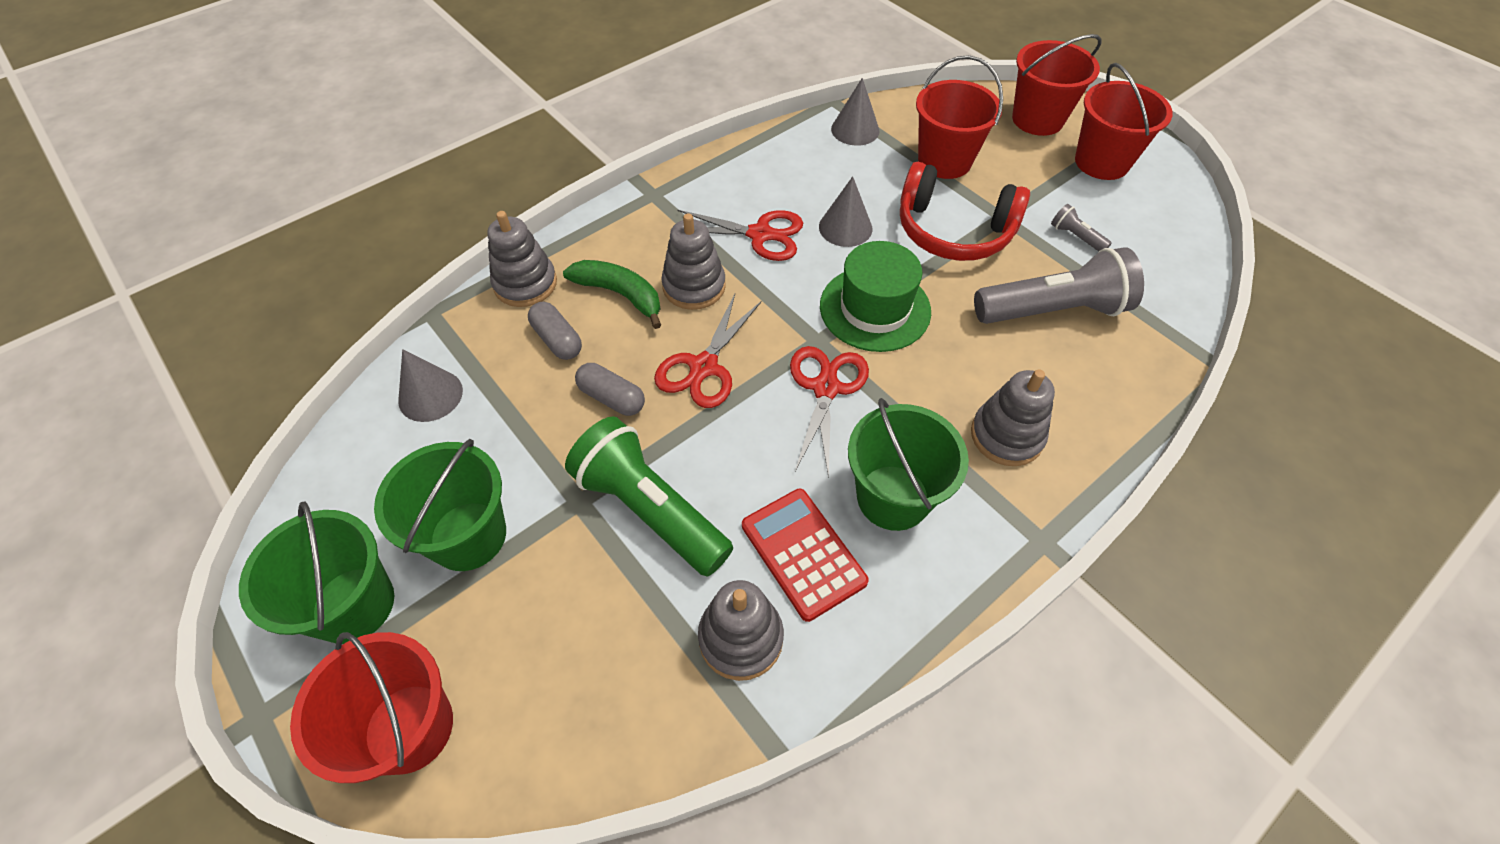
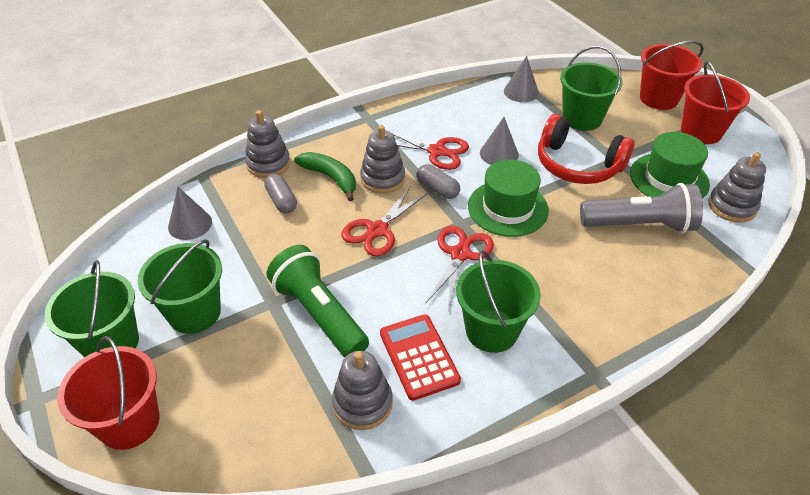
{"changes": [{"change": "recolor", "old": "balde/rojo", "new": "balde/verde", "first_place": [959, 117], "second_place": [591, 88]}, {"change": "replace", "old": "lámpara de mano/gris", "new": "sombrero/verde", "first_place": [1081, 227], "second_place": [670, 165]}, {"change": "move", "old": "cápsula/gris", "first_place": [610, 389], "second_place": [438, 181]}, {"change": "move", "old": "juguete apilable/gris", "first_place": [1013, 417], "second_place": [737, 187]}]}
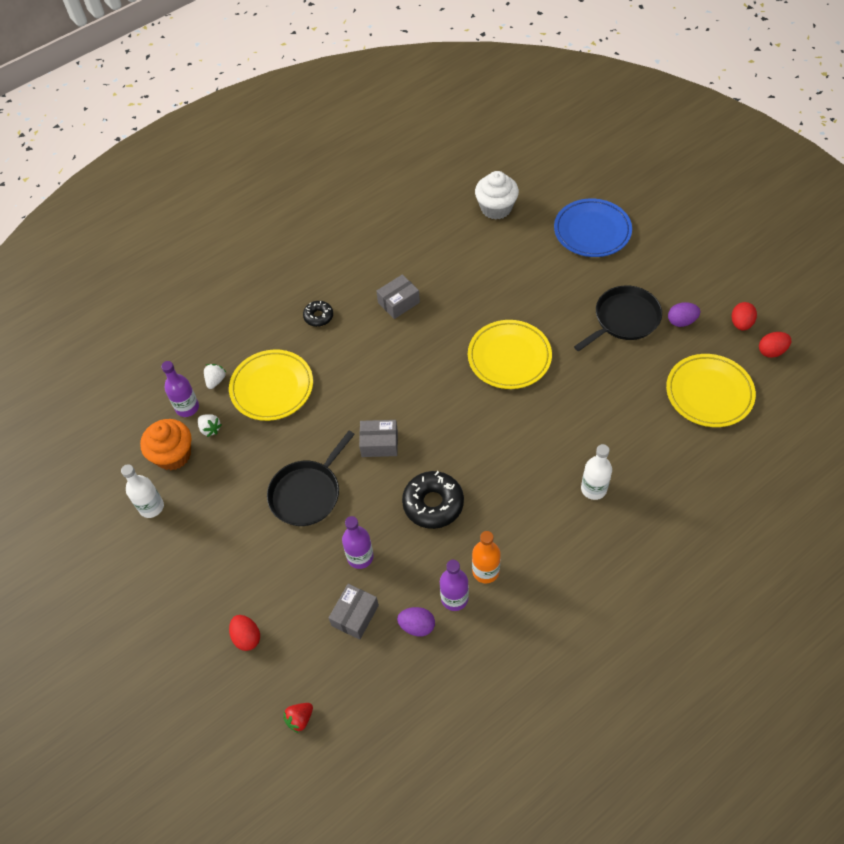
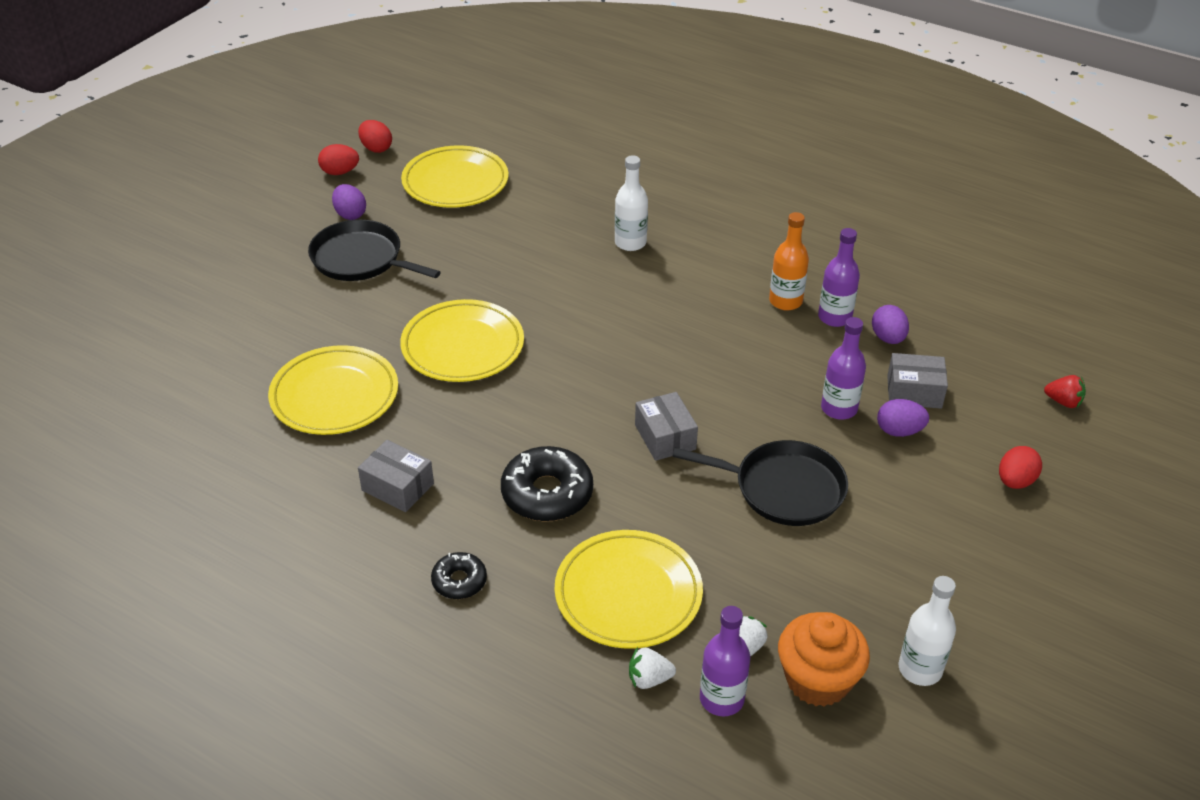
{"changes": [{"change": "delete", "old": "magdalena/blanco", "first_place": [497, 195]}, {"change": "delete", "old": "plato/azul", "first_place": [593, 228]}, {"change": "move", "old": "rosquilla/negro", "first_place": [433, 500], "second_place": [547, 483]}, {"change": "insert", "new": "plato/amarillo", "second_place": [333, 390]}, {"change": "insert", "new": "huevo/morado", "second_place": [903, 418]}]}
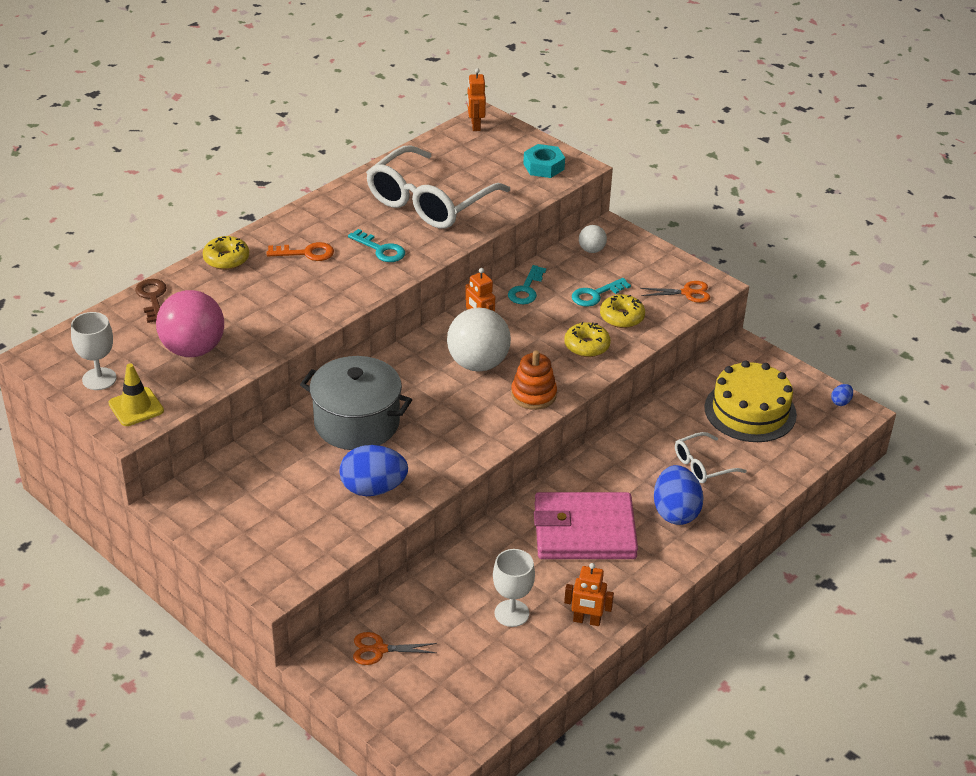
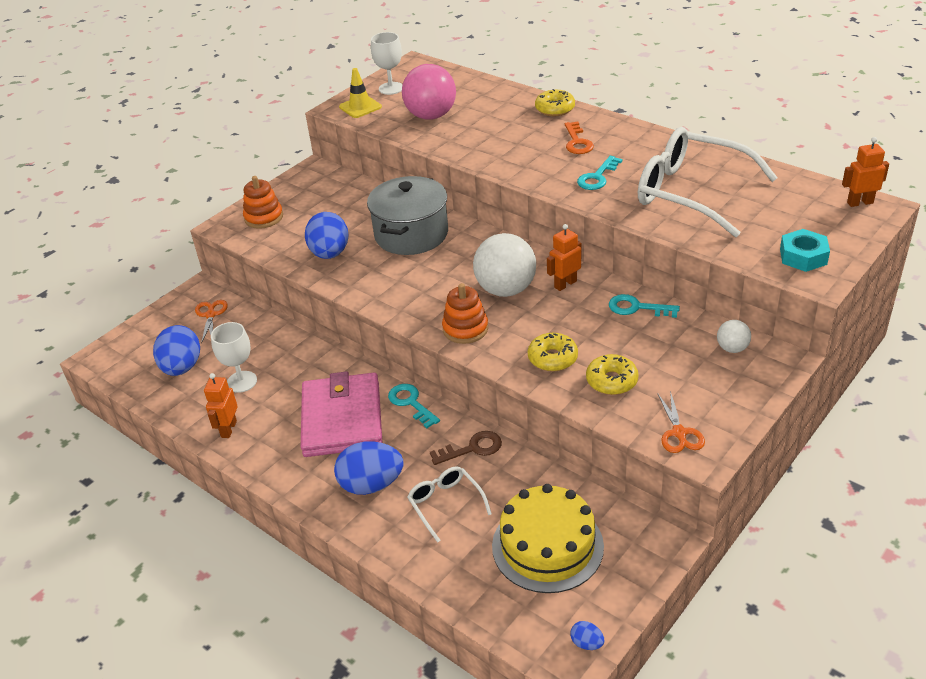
{"changes": [{"change": "move", "old": "llave/turquesa", "first_place": [601, 292], "second_place": [414, 406]}, {"change": "move", "old": "llave/marrón", "first_place": [151, 301], "second_place": [466, 448]}, {"change": "insert", "new": "juguete apilable/naranja", "second_place": [263, 202]}, {"change": "insert", "new": "huevo/azul", "second_place": [176, 350]}]}
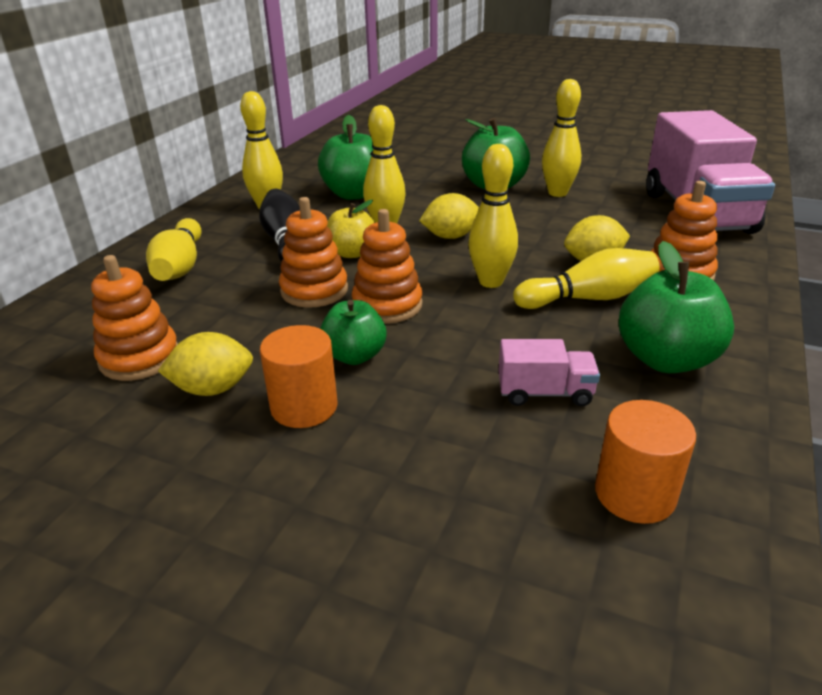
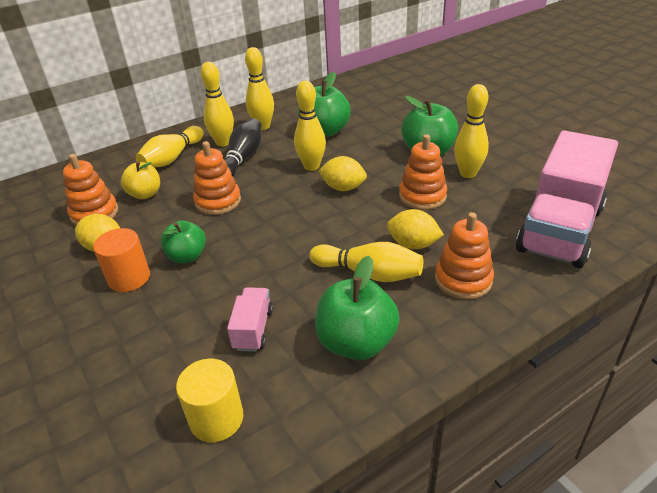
{"changes": [{"change": "move", "old": "bolo/amarillo", "first_place": [493, 216], "second_place": [217, 104]}, {"change": "move", "old": "manzana/amarillo", "first_place": [351, 229], "second_place": [140, 180]}, {"change": "move", "old": "juguete apilable/naranja", "first_place": [387, 266], "second_place": [423, 172]}, {"change": "rotate", "old": "camión/rosa", "first_place": [549, 372], "second_place": [250, 319], "degrees": -120}, {"change": "recolor", "old": "cilindro/naranja", "new": "cilindro/amarillo", "first_place": [645, 462], "second_place": [209, 400]}]}
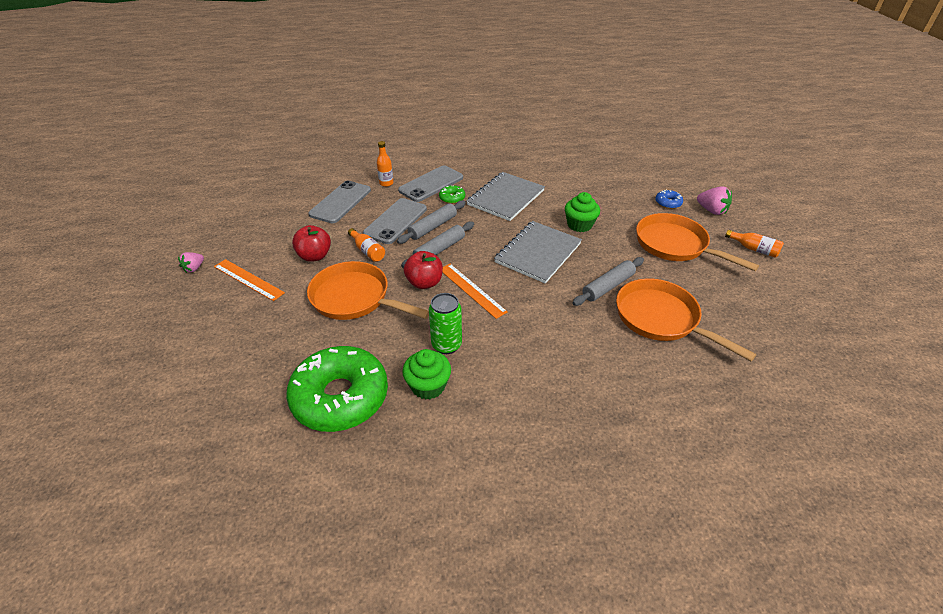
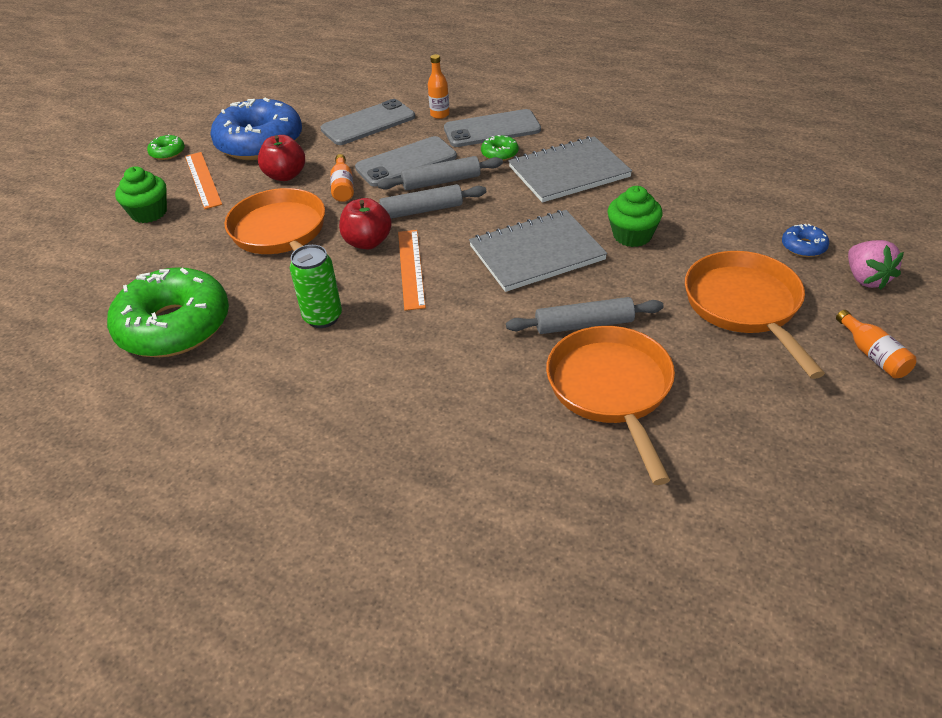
{"changes": [{"change": "replace", "old": "fresa/rosa", "new": "rosquilla/verde", "first_place": [191, 262], "second_place": [166, 147]}, {"change": "move", "old": "magdalena/verde", "first_place": [426, 374], "second_place": [141, 194]}, {"change": "insert", "new": "rosquilla/azul", "second_place": [256, 129]}]}
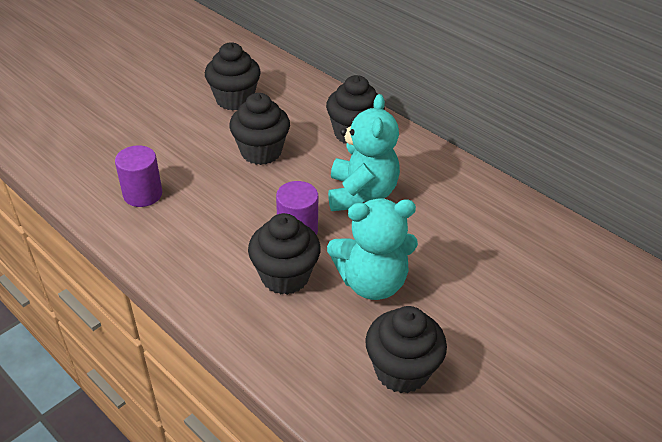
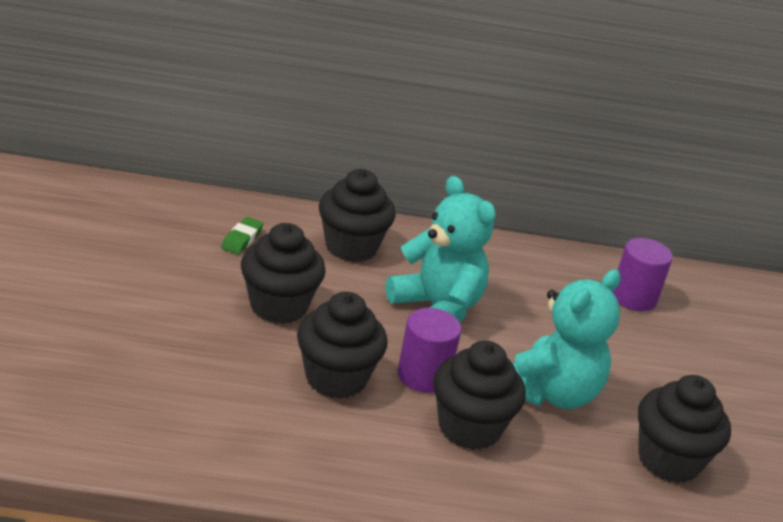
{"changes": [{"change": "move", "old": "magdalena/negro", "first_place": [233, 76], "second_place": [342, 345]}, {"change": "move", "old": "cilindro/morado", "first_place": [138, 176], "second_place": [642, 274]}, {"change": "insert", "new": "goma de borrar/verde", "second_place": [242, 235]}]}
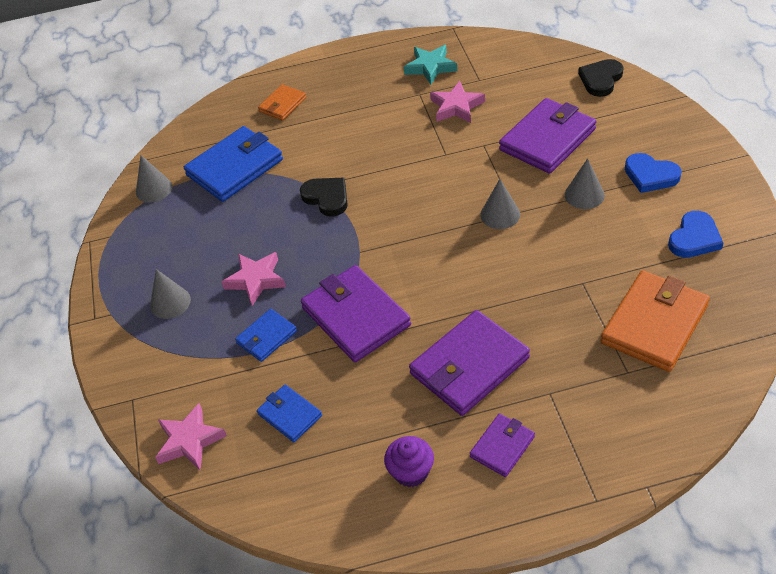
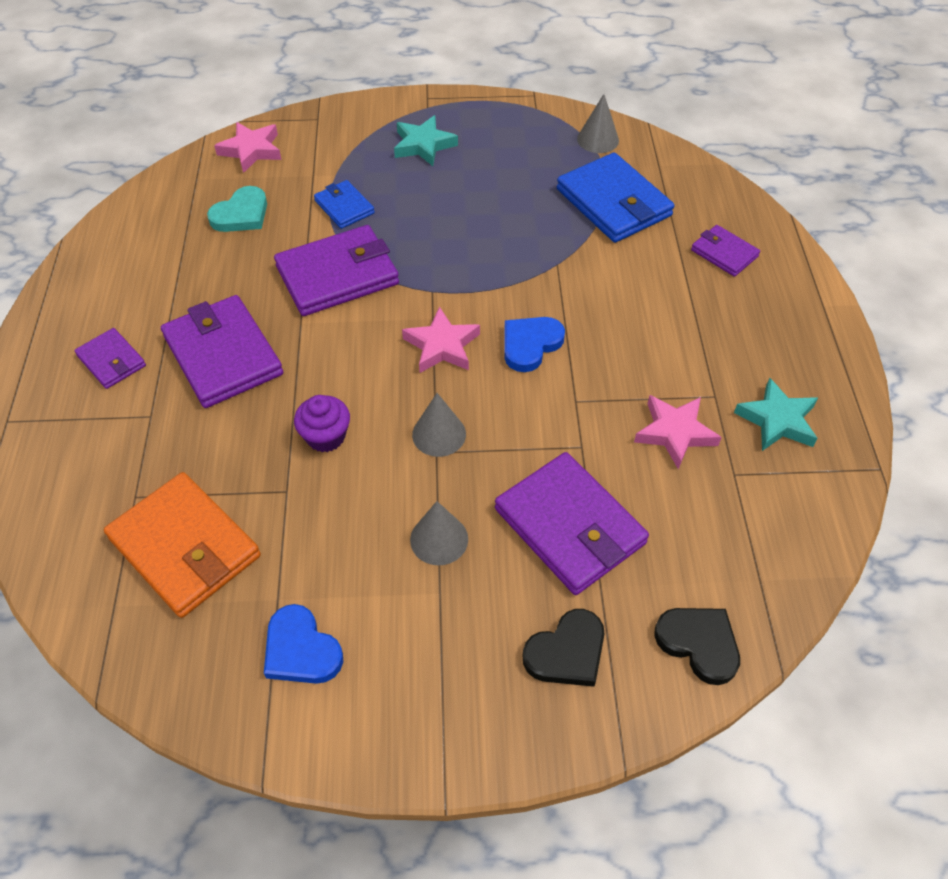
{"changes": [{"change": "recolor", "old": "cartera/naranja", "new": "cartera/morado", "first_place": [282, 102], "second_place": [725, 251]}, {"change": "move", "old": "corazón/azul", "first_place": [653, 173], "second_place": [534, 344]}, {"change": "move", "old": "corazón/negro", "first_place": [324, 197], "second_place": [563, 648]}, {"change": "move", "old": "estrella/rosa", "first_place": [254, 279], "second_place": [441, 339]}, {"change": "replace", "old": "cono/gris", "new": "estrella/turquesa", "first_place": [170, 294], "second_place": [426, 140]}, {"change": "replace", "old": "cartera/azul", "new": "corazón/turquesa", "first_place": [289, 413], "second_place": [237, 209]}, {"change": "move", "old": "magdalena/morado", "first_place": [409, 461], "second_place": [322, 423]}]}
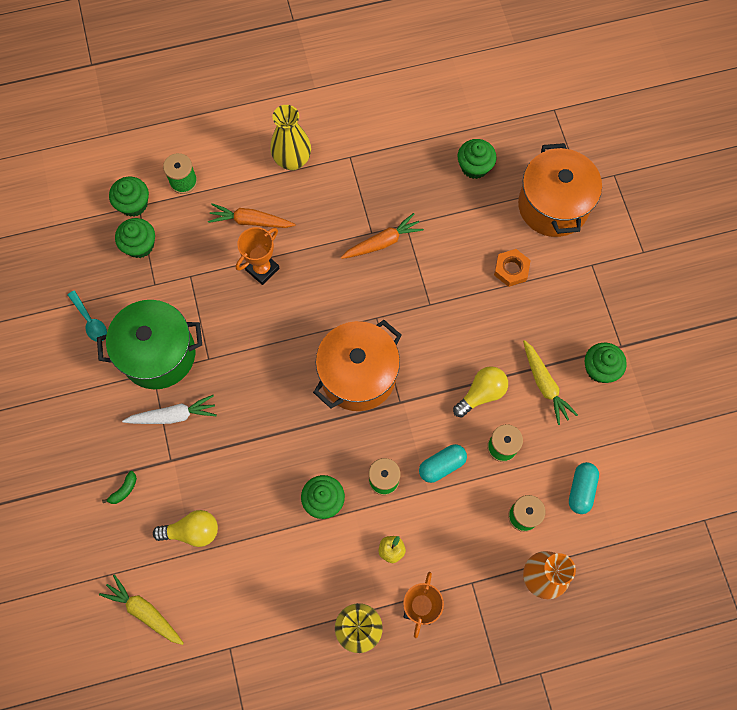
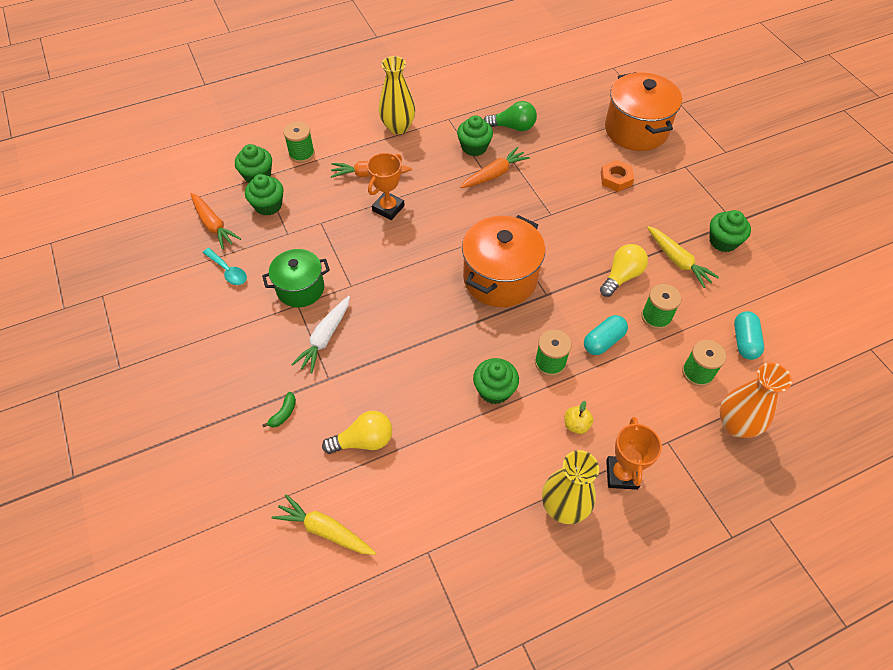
{"changes": [{"change": "move", "old": "magdalena/verde", "first_place": [477, 159], "second_place": [475, 135]}, {"change": "resize", "old": "olla/verde", "first_place": [149, 344], "second_place": [296, 278], "factor": 0.64}, {"change": "rotate", "old": "zanahoria/blanco", "first_place": [169, 409], "second_place": [320, 334], "degrees": 135}, {"change": "insert", "new": "bombilla/verde", "second_place": [510, 116]}, {"change": "insert", "new": "zanahoria/naranja", "second_place": [215, 221]}]}
